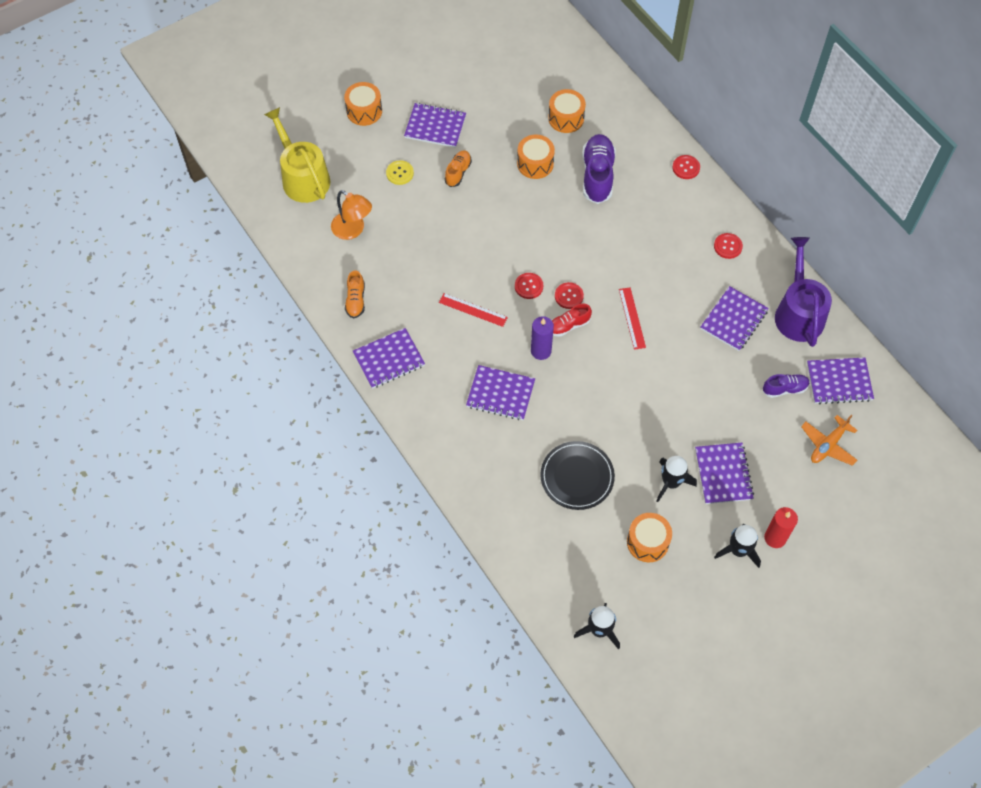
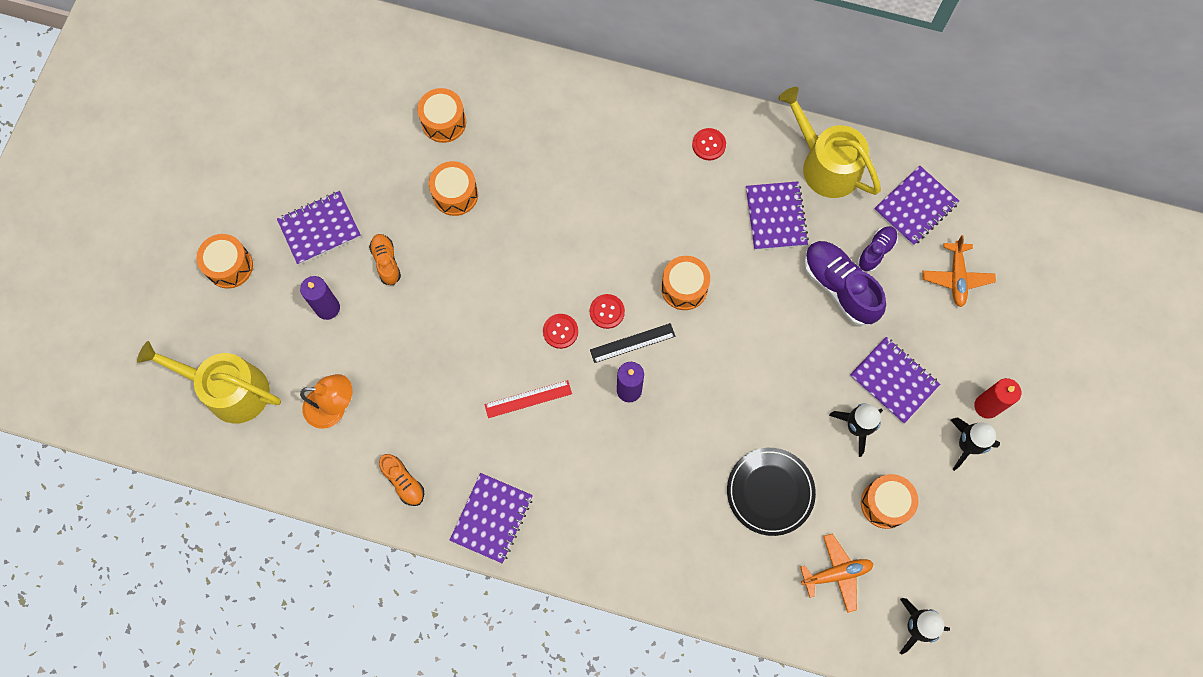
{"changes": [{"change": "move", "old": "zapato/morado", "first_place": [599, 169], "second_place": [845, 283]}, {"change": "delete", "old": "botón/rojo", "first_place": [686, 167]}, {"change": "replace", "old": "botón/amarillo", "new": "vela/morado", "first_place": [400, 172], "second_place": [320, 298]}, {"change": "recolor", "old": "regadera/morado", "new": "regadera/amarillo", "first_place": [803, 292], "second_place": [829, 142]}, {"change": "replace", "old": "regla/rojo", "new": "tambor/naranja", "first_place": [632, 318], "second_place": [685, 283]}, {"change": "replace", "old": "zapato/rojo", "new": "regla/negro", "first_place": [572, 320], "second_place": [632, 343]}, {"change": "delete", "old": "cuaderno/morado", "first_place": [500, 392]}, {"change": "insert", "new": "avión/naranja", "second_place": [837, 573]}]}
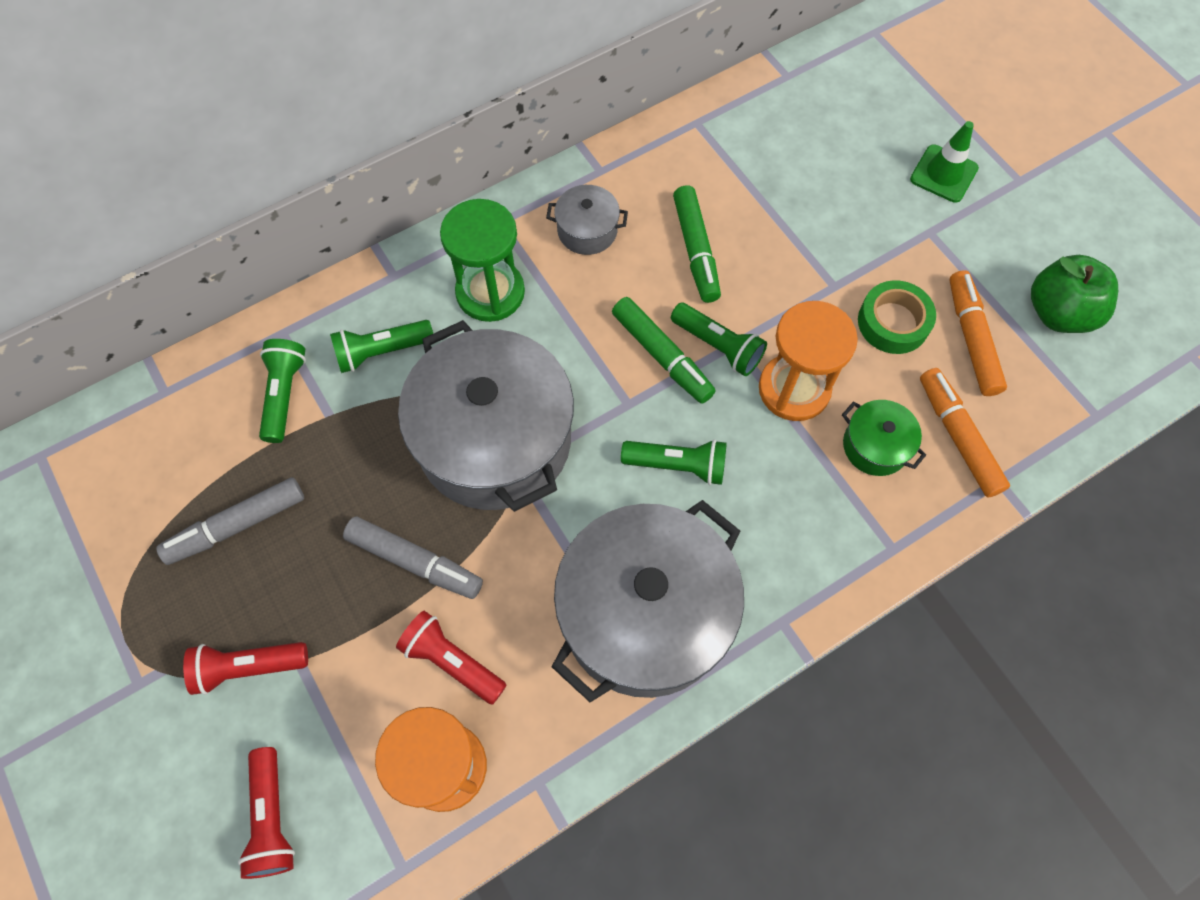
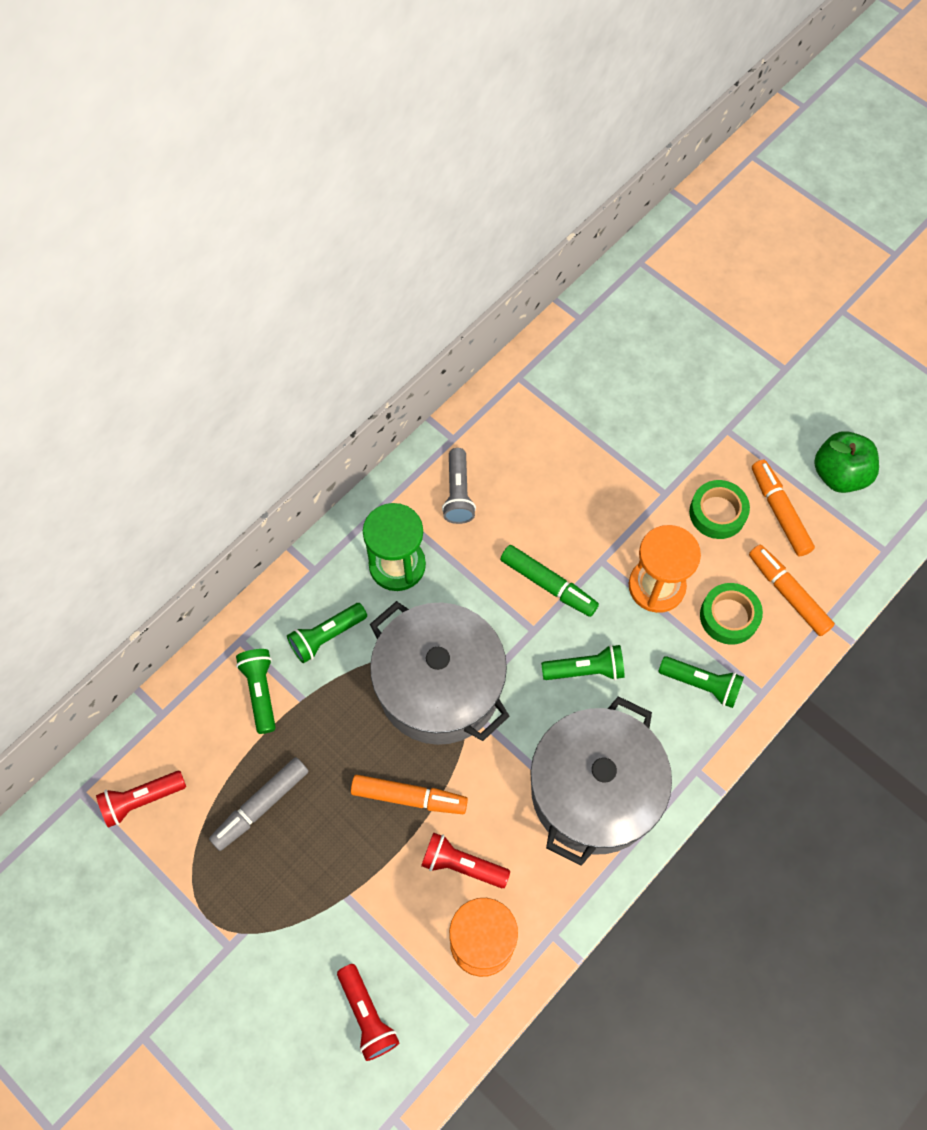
{"changes": [{"change": "delete", "old": "cono de tráfico/verde", "first_place": [944, 162]}, {"change": "replace", "old": "olla/gris", "new": "lámpara de mano/gris", "first_place": [587, 220], "second_place": [459, 486]}, {"change": "delete", "old": "rotulador/verde", "first_place": [697, 244]}, {"change": "move", "old": "lámpara de mano/verde", "first_place": [719, 339], "second_place": [701, 682]}, {"change": "replace", "old": "olla/verde", "new": "cinta adhesiva/verde", "first_place": [884, 438], "second_place": [731, 614]}, {"change": "recolor", "old": "rotulador/gris", "new": "rotulador/naranja", "first_place": [413, 557], "second_place": [409, 794]}, {"change": "move", "old": "lámpara de mano/rojo", "first_place": [245, 668], "second_place": [141, 799]}]}
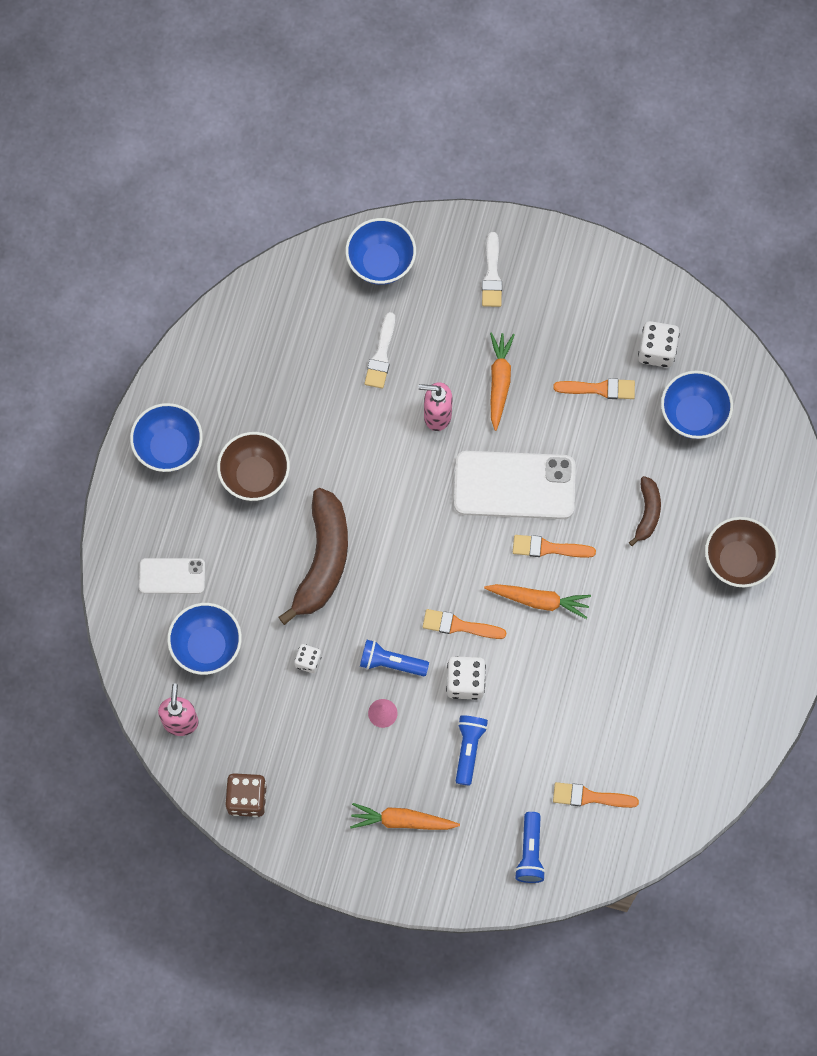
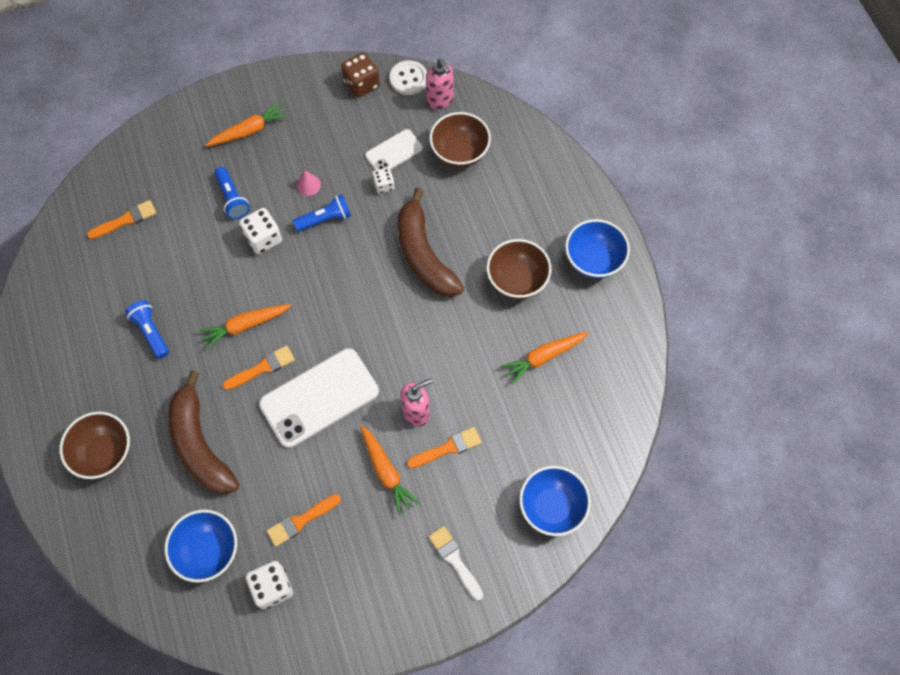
{"changes": [{"change": "delete", "old": "pincel/blanco", "first_place": [380, 350]}, {"change": "resize", "old": "plátano/marrón", "first_place": [645, 511], "second_place": [203, 432], "factor": 1.95}, {"change": "move", "old": "móvil/blanco", "first_place": [172, 576], "second_place": [394, 149]}, {"change": "recolor", "old": "cuenco/azul", "new": "cuenco/marrón", "first_place": [204, 639], "second_place": [460, 140]}, {"change": "move", "old": "pincel/naranja", "first_place": [465, 624], "second_place": [444, 447]}, {"change": "move", "old": "lámpara de mano/azul", "first_place": [530, 847], "second_place": [147, 329]}, {"change": "insert", "new": "botón/blanco", "second_place": [408, 77]}, {"change": "insert", "new": "zanahoria/naranja", "second_place": [545, 357]}]}
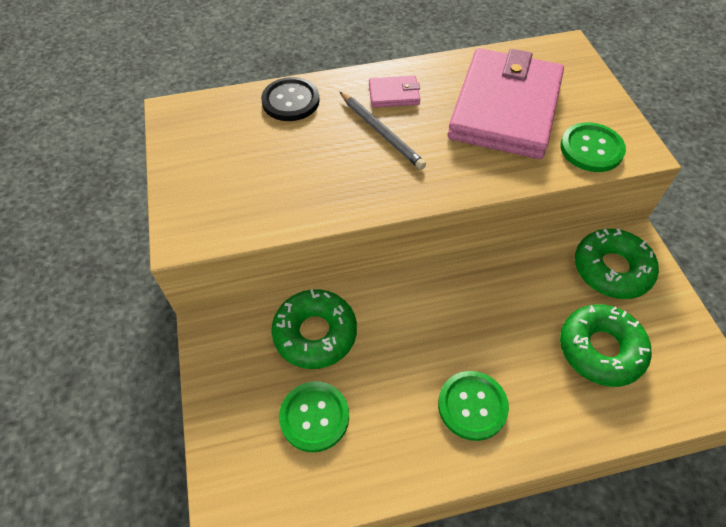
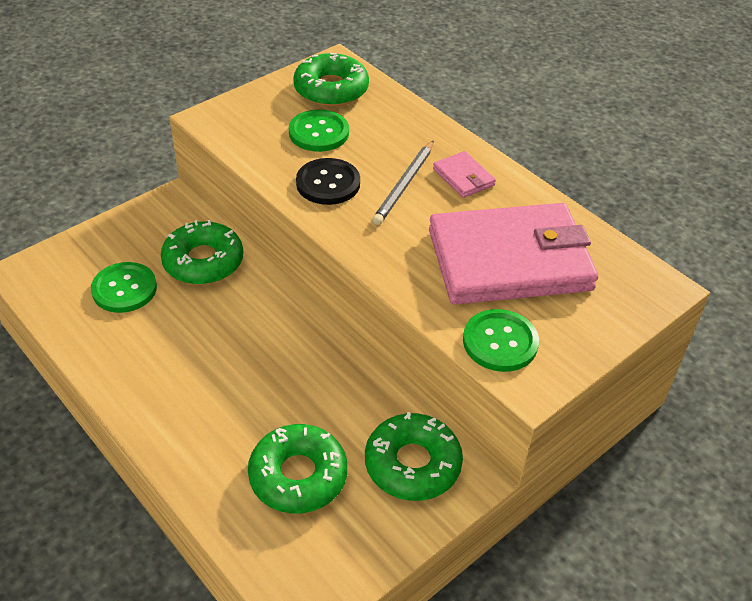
{"changes": [{"change": "move", "old": "botón/negro", "first_place": [290, 99], "second_place": [328, 181]}, {"change": "move", "old": "botón/verde", "first_place": [473, 406], "second_place": [319, 131]}, {"change": "insert", "new": "rosquilla/verde", "second_place": [331, 80]}]}
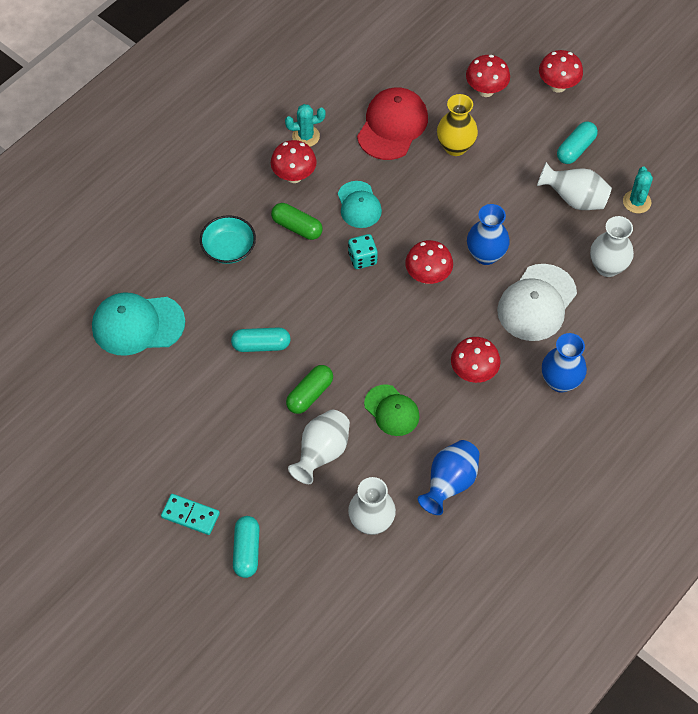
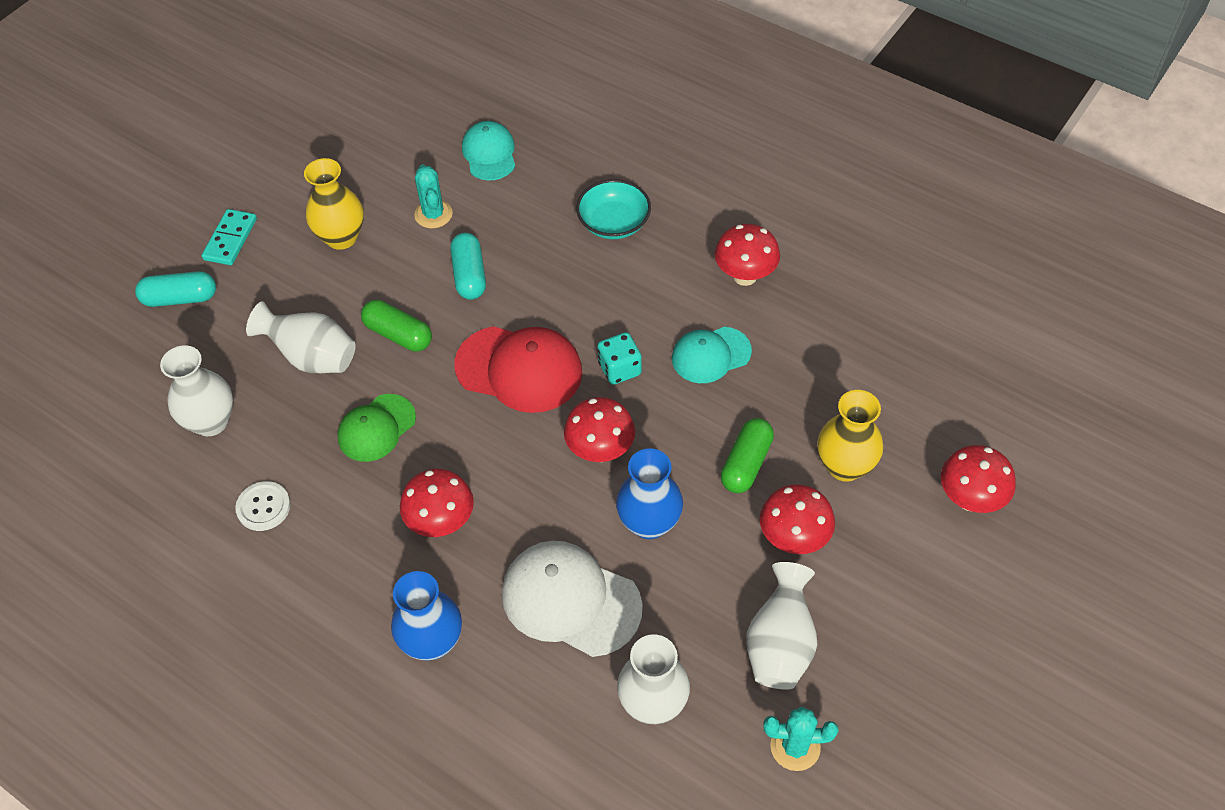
{"changes": [{"change": "move", "old": "seta/rojo", "first_place": [561, 71], "second_place": [797, 519]}, {"change": "move", "old": "gorra/rojo", "first_place": [392, 123], "second_place": [518, 369]}, {"change": "move", "old": "cactus/turquesa", "first_place": [305, 125], "second_place": [433, 196]}, {"change": "delete", "old": "cápsula/turquesa", "first_place": [577, 142]}, {"change": "move", "old": "cápsula/verde", "first_place": [297, 221], "second_place": [747, 455]}, {"change": "resize", "old": "gorra/turquesa", "first_place": [138, 324], "second_place": [488, 150], "factor": 0.63}, {"change": "replace", "old": "florero/azul", "new": "botón/blanco", "first_place": [448, 477], "second_place": [263, 506]}, {"change": "insert", "new": "florero/amarillo", "second_place": [334, 204]}]}
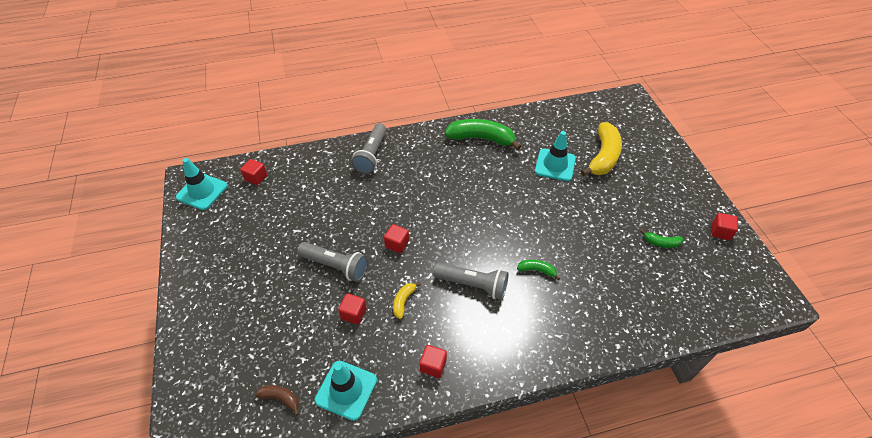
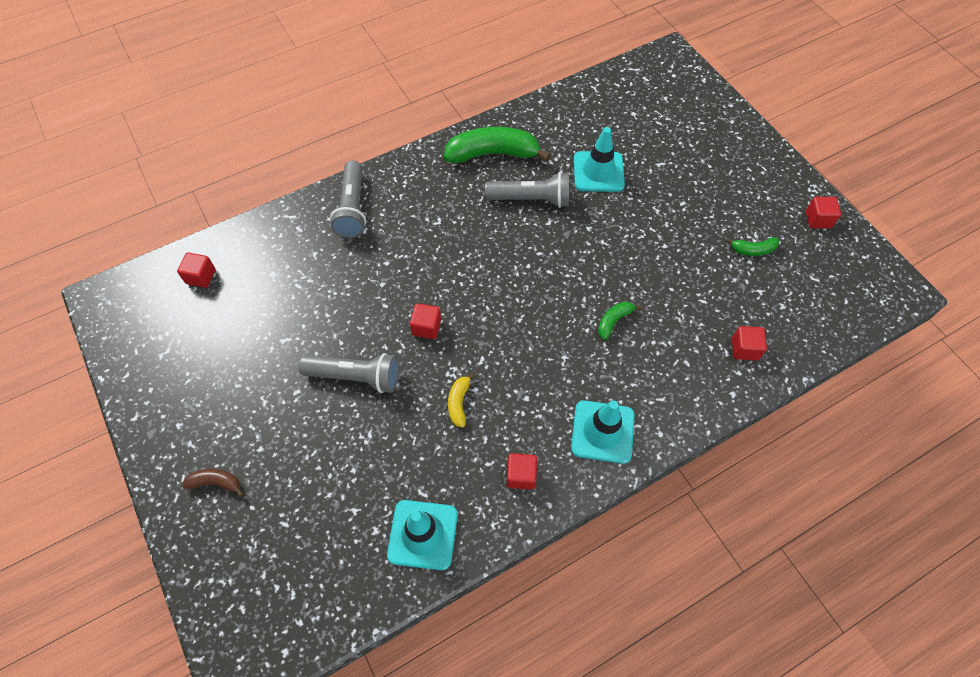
{"changes": [{"change": "delete", "old": "plátano/amarillo", "first_place": [601, 149]}, {"change": "move", "old": "cono de tráfico/turquesa", "first_place": [201, 184], "second_place": [603, 432]}, {"change": "rotate", "old": "plátano/verde", "first_place": [538, 269], "second_place": [619, 321], "degrees": -45}, {"change": "move", "old": "lámpara de mano/gris", "first_place": [471, 281], "second_place": [527, 190]}, {"change": "move", "old": "cubo/rojo", "first_place": [352, 309], "second_place": [749, 343]}, {"change": "move", "old": "plátano/marrón", "first_place": [277, 400], "second_place": [212, 483]}]}
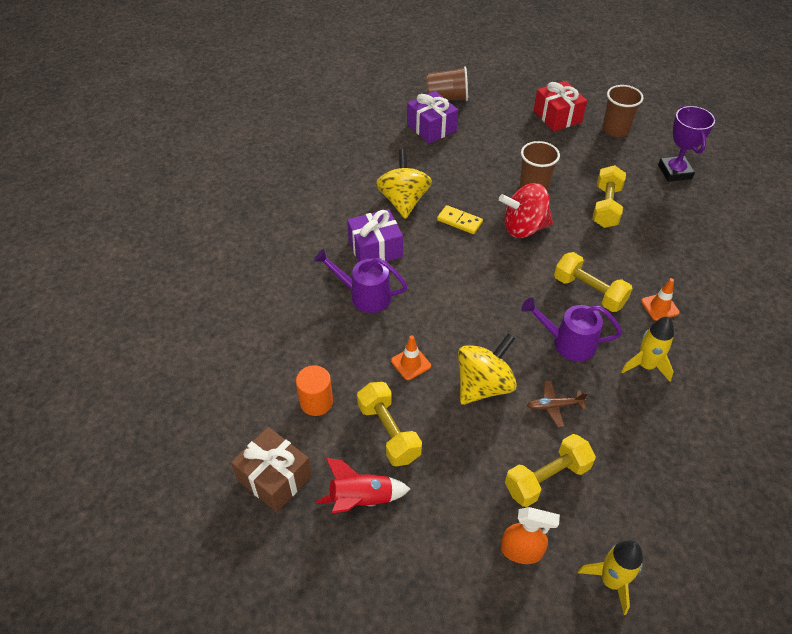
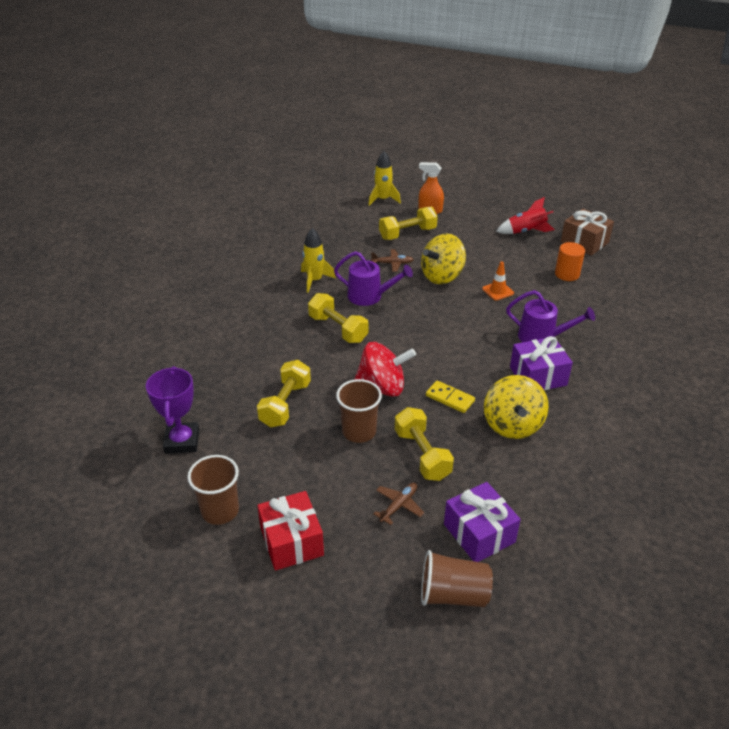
{"changes": [{"change": "delete", "old": "cono de tráfico/naranja", "first_place": [660, 299]}, {"change": "move", "old": "mancuerna/amarillo", "first_place": [389, 424], "second_place": [424, 444]}, {"change": "insert", "new": "avión/marrón", "second_place": [398, 504]}]}
